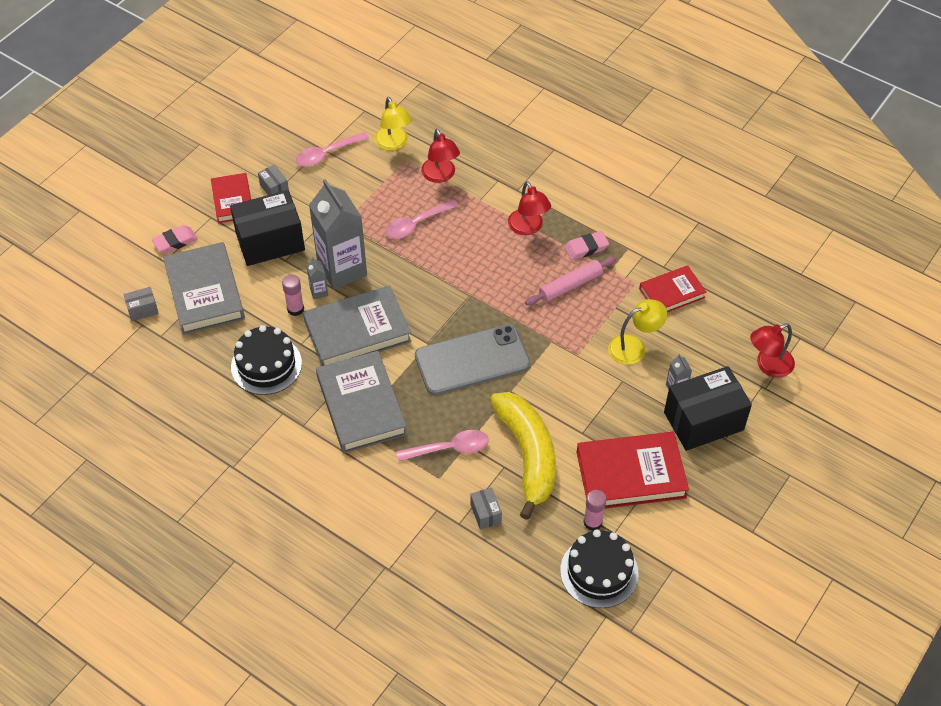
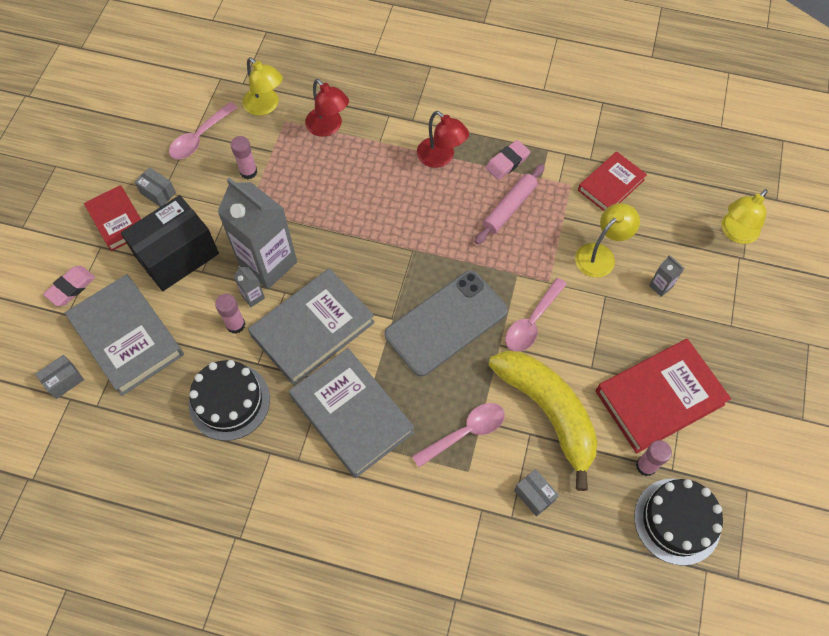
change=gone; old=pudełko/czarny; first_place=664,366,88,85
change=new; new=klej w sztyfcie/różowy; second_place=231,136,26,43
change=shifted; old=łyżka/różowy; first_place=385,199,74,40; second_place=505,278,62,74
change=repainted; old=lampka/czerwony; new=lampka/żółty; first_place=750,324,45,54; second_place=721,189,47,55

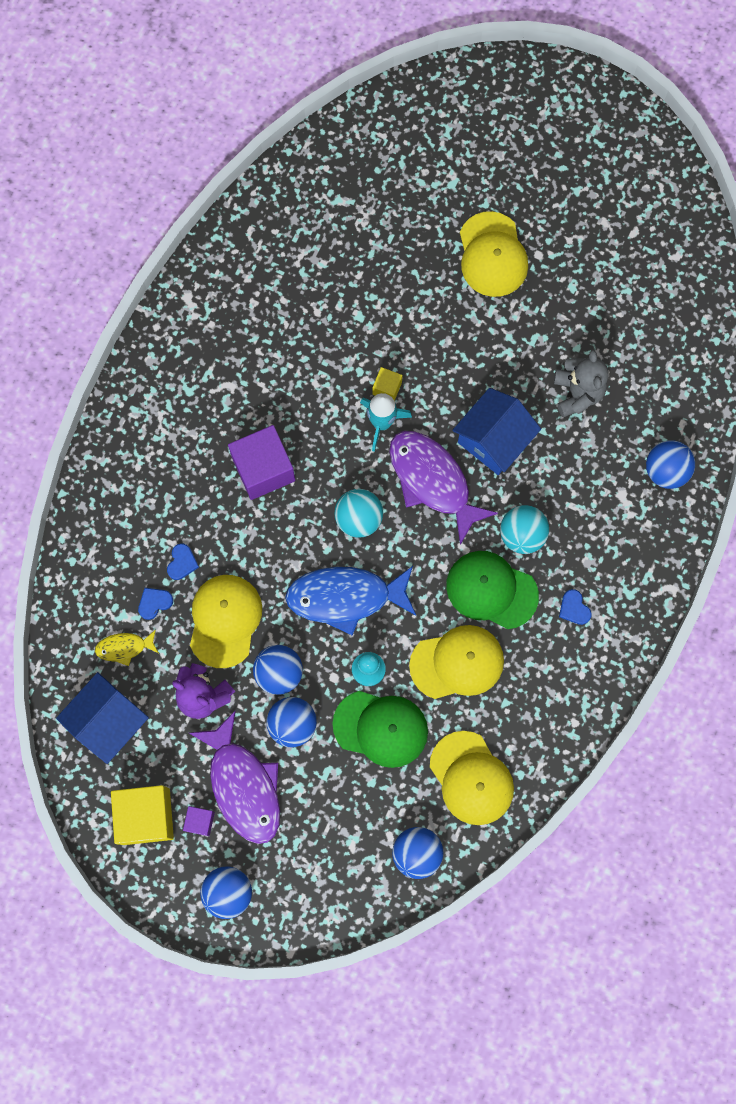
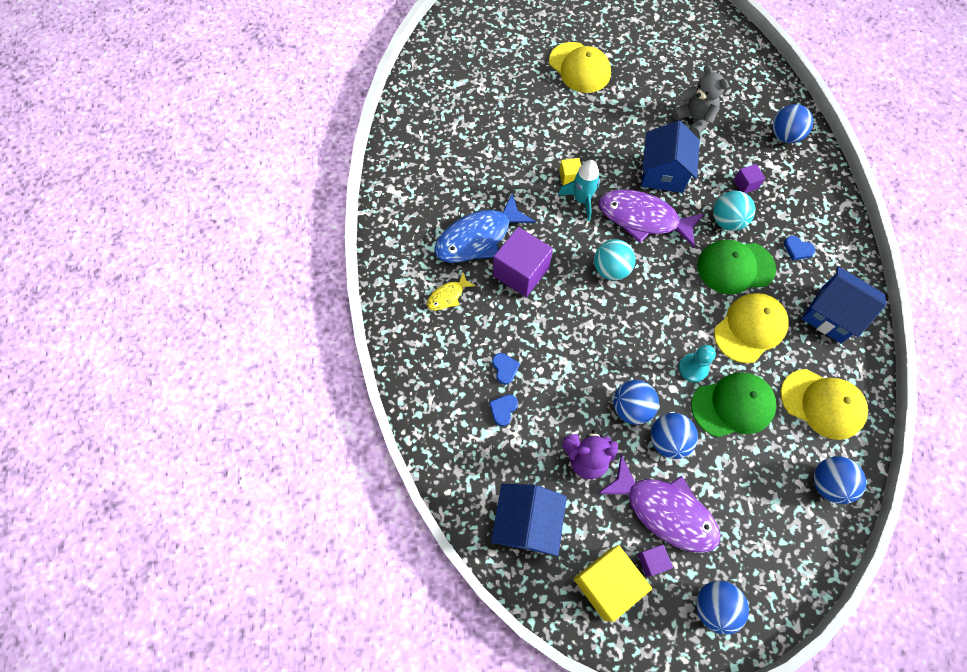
change=gone; old=czapka/żółty; first_place=190,575,72,93
change=new; new=sześcian/fioletowy; second_place=734,164,31,29
change=new; new=domek/niebieski; second_place=802,266,85,77
change=shifted; old=ryba/żółty; first_place=95,629,64,37; second_place=427,273,49,38
change=shifted; old=ryba/niebieski; first_place=285,566,131,70; second_place=434,193,101,70

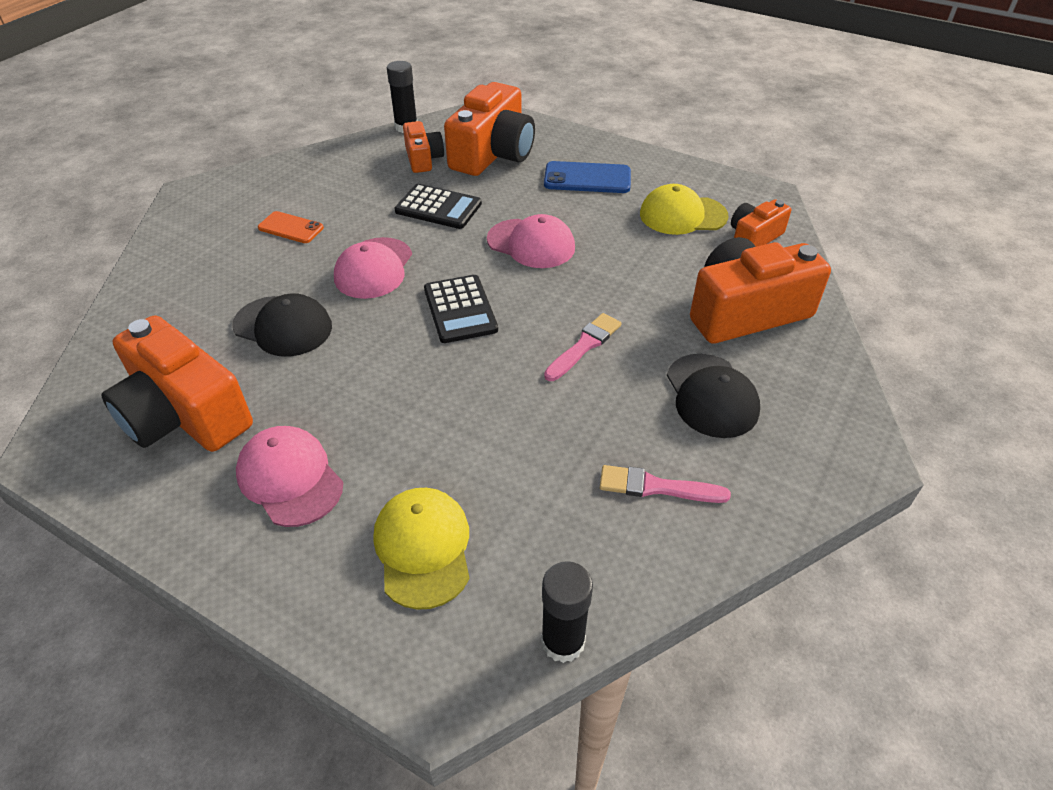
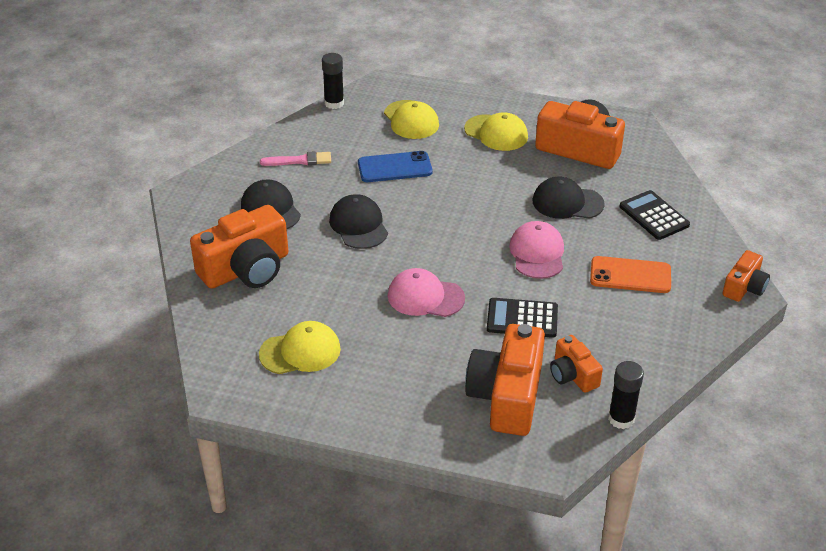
change=shifted; old=kalkulator/czarny; first_place=424,275,74,68; second_place=619,190,71,50
change=shifted; old=telefon/niebieski; first_place=544,161,87,32; second_place=358,151,74,31
change=shifted; old=aparat fotograficzny/pomarańczowy; first_place=731,199,60,48; second_place=723,250,47,52
change=swapped; old=pędzel/różowy; new=czapka/czarny; first_place=544,313,77,68; second_place=329,194,59,55
change=repainted; old=czapka/różowy; new=czapka/żółty; first_place=236,426,107,101; second_place=464,112,64,39
change=scaled; old=telefon/pomarańczowy; first_place=258,211,66,32; second_place=590,256,81,37; factor=1.52

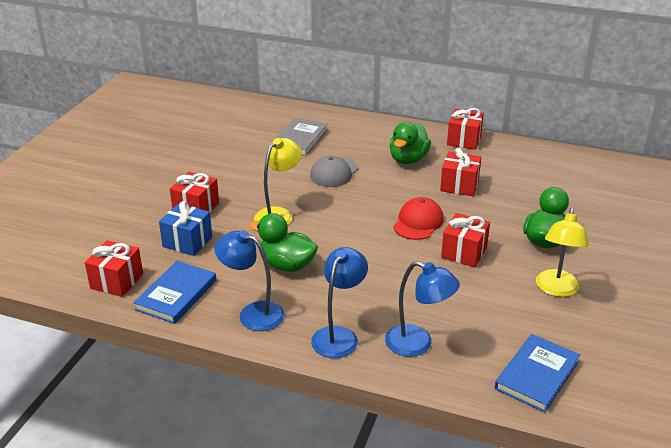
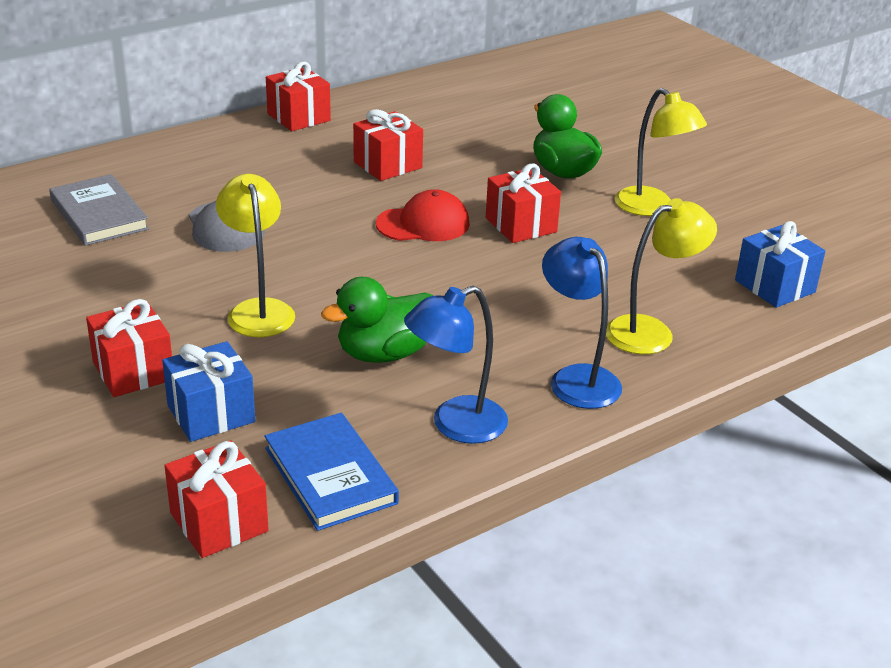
change=gone; old=kaczka/zielony; first_place=390,122,41,42
change=swapped; old=książka/niebieski; new=prezent/niebieski; first_place=495,334,85,79; second_place=735,221,90,87
change=repainted; old=lampka/niebieski; new=lampka/żółty; first_place=385,261,75,96; second_place=606,198,111,156
change=rotated; old=czapka/czerwony; first_place=393,197,51,43; second_place=376,189,94,52; degrees=105

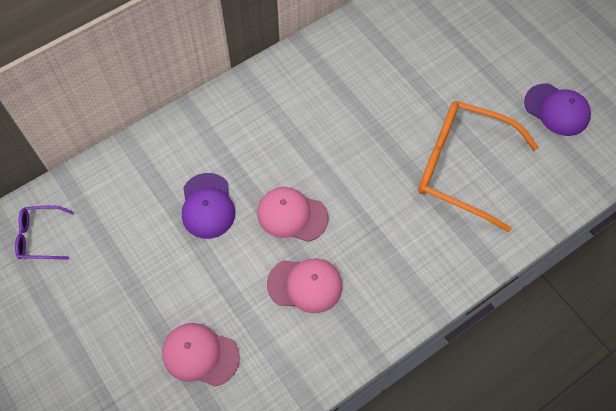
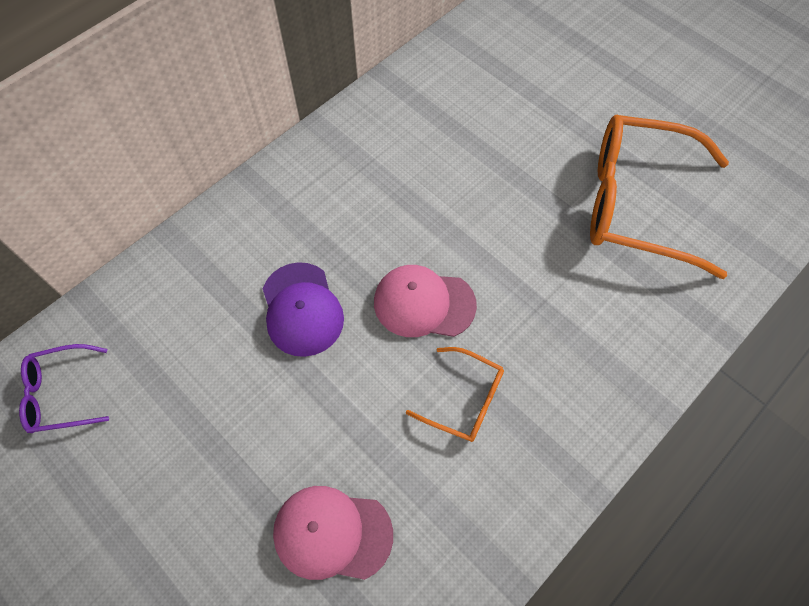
change=gone; old=czapka/fioletowy; first_place=524,83,67,53
change=swapped; old=czapka/różowy; new=okulary/pomarańczowy; first_place=267,259,75,54; second_place=406,347,98,95

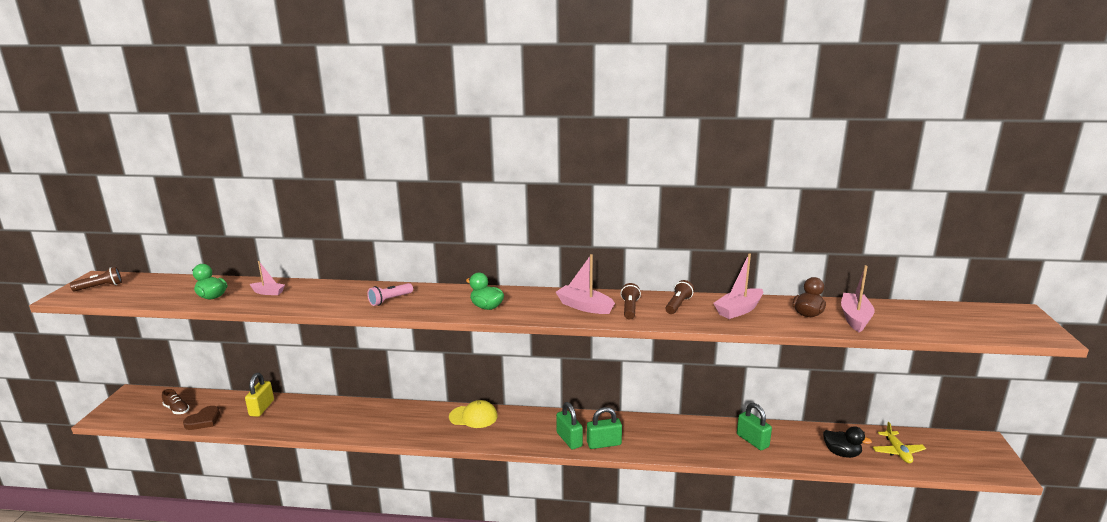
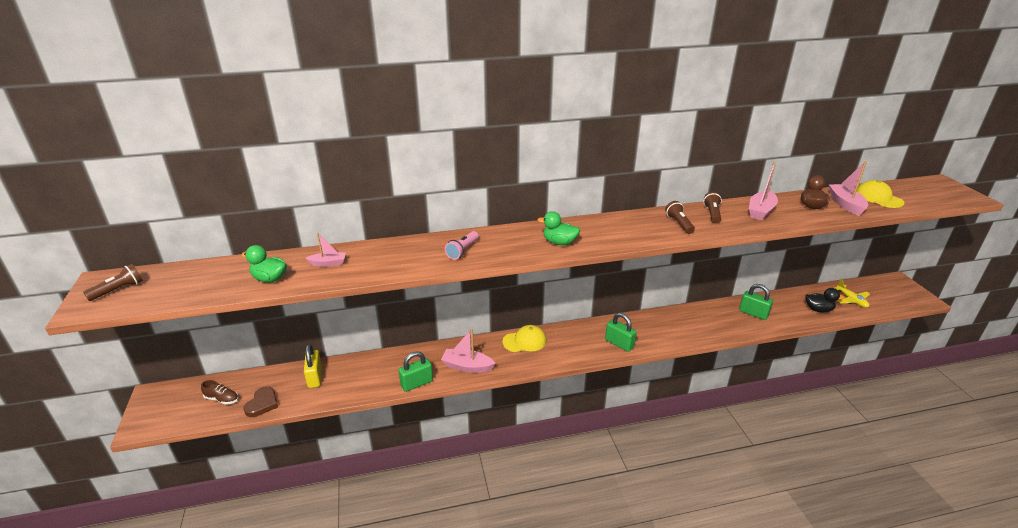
change=new; new=czapka/żółty; second_place=857,180,47,28
change=shifted; old=łódka/różowy; first_place=556,254,59,60; second_place=441,328,54,45
change=shifted; old=kłódka/zielony; first_place=587,407,35,42; second_place=398,351,35,41

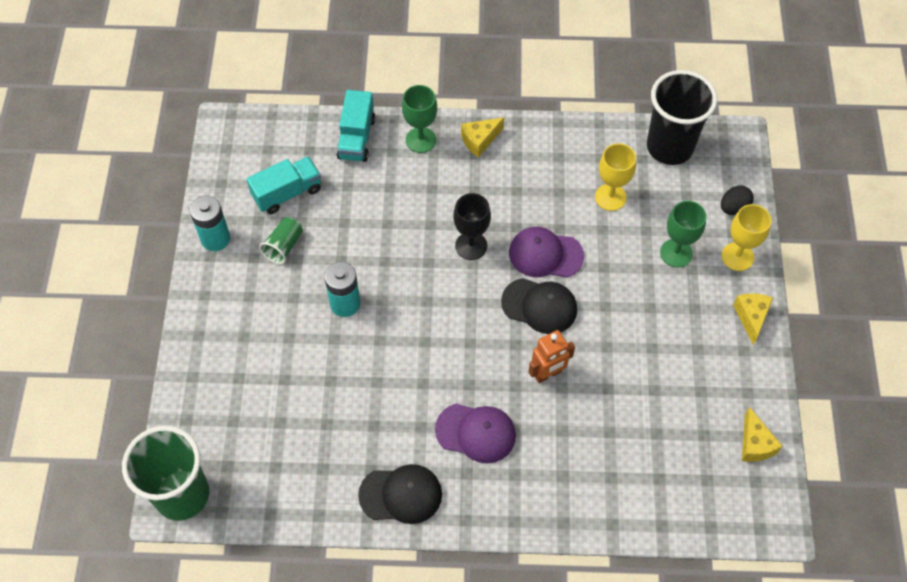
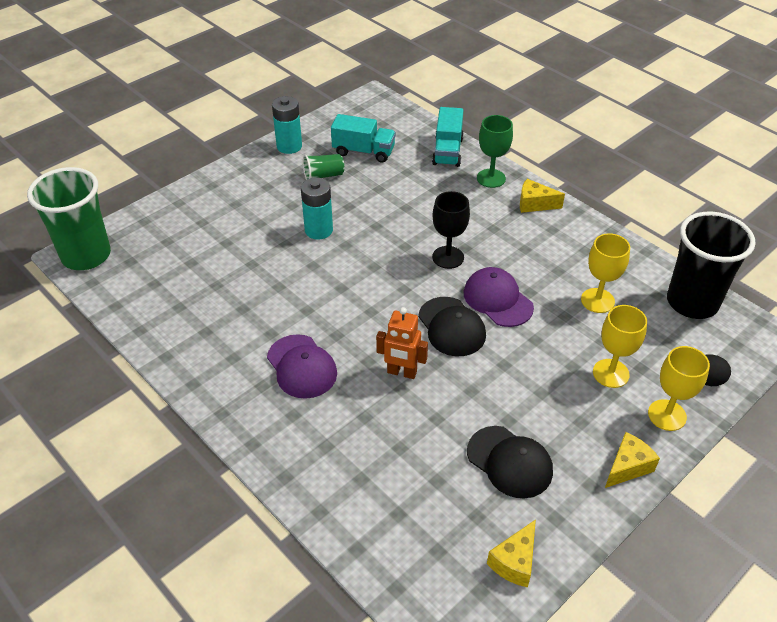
change=shifted; old=czapka/czarny; first_place=358,464,84,60; second_place=467,426,86,72
change=repainted; old=kielich/zielony; new=kielich/żółty; first_place=660,201,46,67; second_place=593,305,54,83
change=rotated; old=ciężarówka/turkusowy; first_place=337,90,38,72; second_place=432,107,32,60; degrees=-45

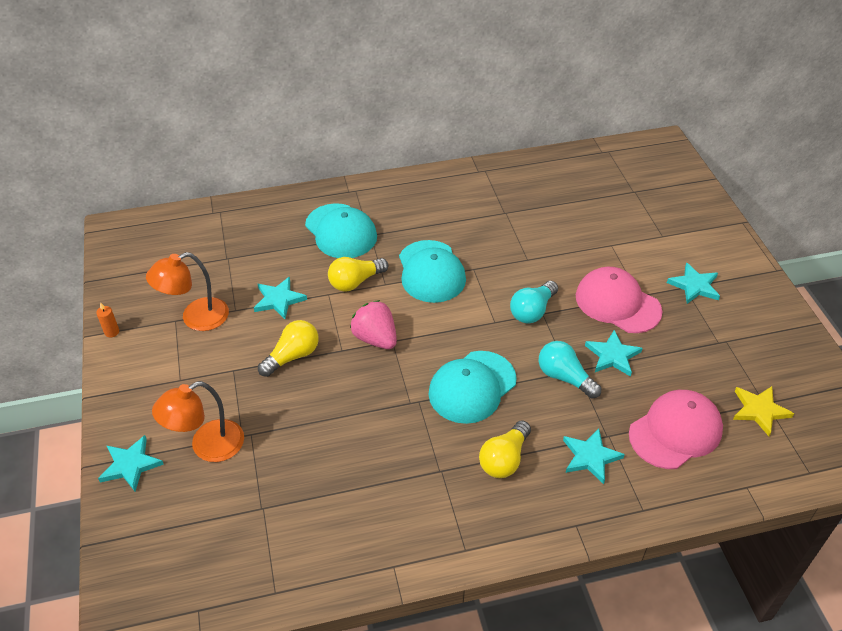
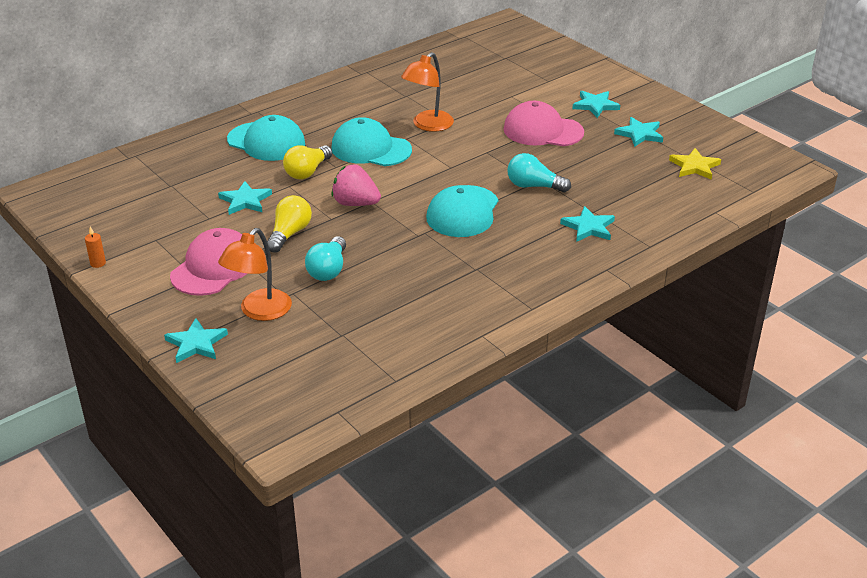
change=gone; old=żarówka/żółty; first_place=479,421,52,57
change=shifted; old=lampka/pomarańczowy; first_place=146,252,83,79; second_place=401,52,53,80
change=shifted; old=żarówka/turkusowy; first_place=510,281,48,42; second_place=305,236,41,45
change=shifted; old=gwiazda/turkusowy; first_place=585,330,58,47; second_place=614,117,49,30
change=shifted; old=czapka/różowy; first_place=629,390,94,79; second_place=170,228,78,68
change=rotated; old=czapka/turkusowy; first_place=399,240,67,63; second_place=331,117,81,49; degrees=150

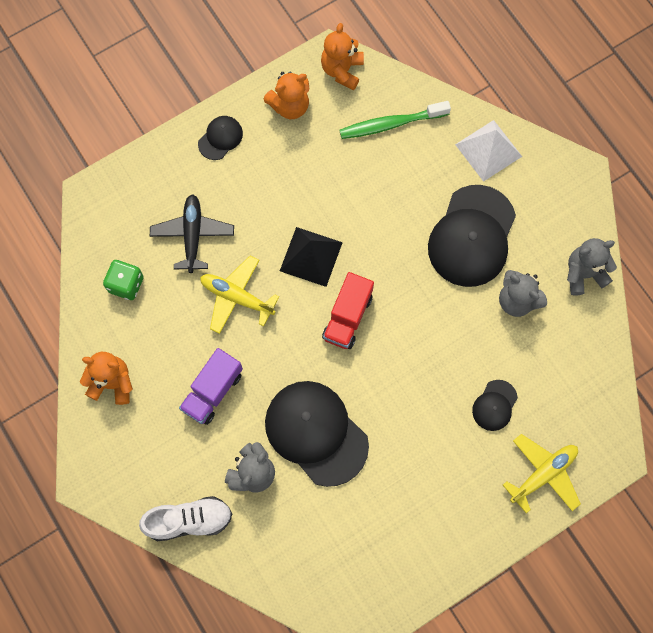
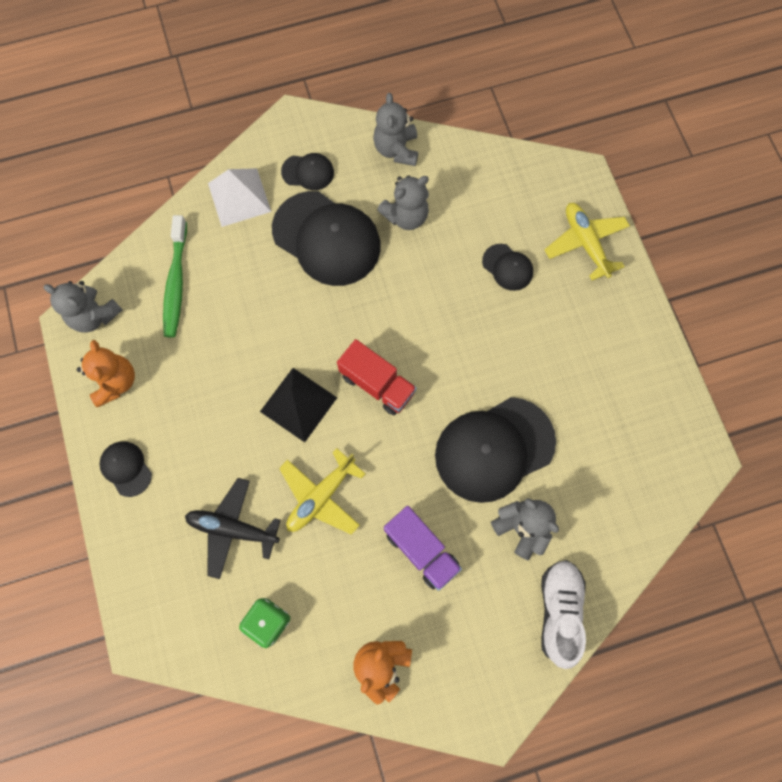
change=new; new=czapka/czarny; second_place=281,153,53,37
change=repainted; old=miś/pomarańczowy; new=miś/szary; first_place=321,23,43,67; second_place=43,281,80,52

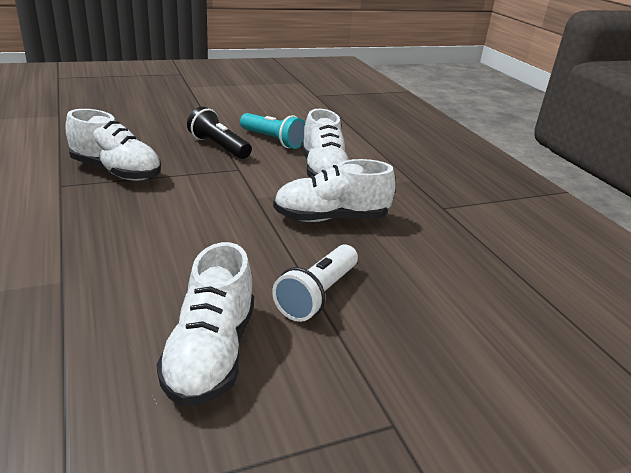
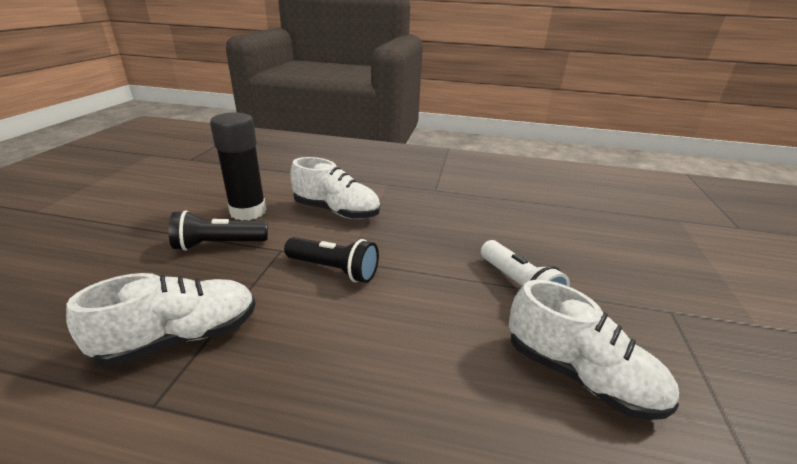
change=gone; old=but/biały; first_place=273,159,123,63
change=new; new=latarka/czarny; second_place=284,237,95,46
change=swapped; old=latarka/turkusowy; new=klej w sztyfcie/czarny; first_place=240,113,65,36; second_place=210,112,56,109

